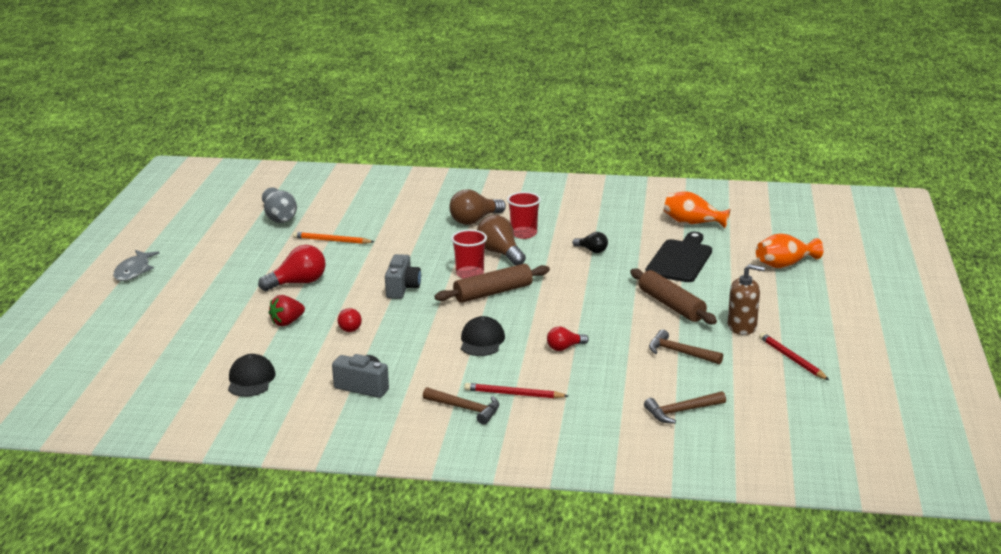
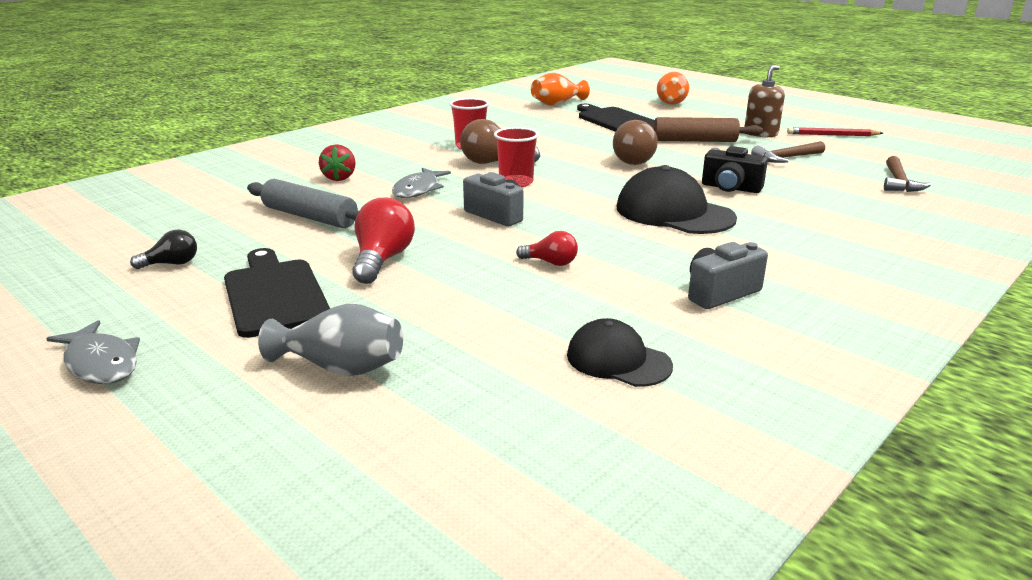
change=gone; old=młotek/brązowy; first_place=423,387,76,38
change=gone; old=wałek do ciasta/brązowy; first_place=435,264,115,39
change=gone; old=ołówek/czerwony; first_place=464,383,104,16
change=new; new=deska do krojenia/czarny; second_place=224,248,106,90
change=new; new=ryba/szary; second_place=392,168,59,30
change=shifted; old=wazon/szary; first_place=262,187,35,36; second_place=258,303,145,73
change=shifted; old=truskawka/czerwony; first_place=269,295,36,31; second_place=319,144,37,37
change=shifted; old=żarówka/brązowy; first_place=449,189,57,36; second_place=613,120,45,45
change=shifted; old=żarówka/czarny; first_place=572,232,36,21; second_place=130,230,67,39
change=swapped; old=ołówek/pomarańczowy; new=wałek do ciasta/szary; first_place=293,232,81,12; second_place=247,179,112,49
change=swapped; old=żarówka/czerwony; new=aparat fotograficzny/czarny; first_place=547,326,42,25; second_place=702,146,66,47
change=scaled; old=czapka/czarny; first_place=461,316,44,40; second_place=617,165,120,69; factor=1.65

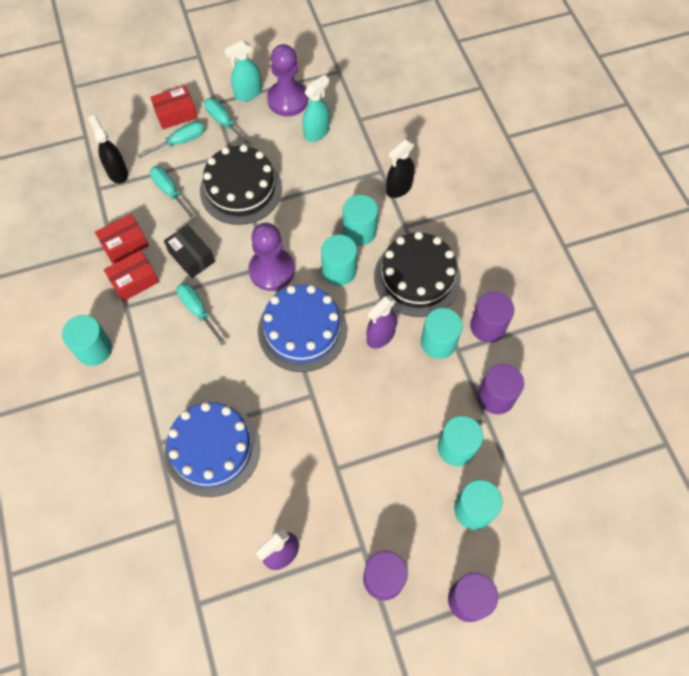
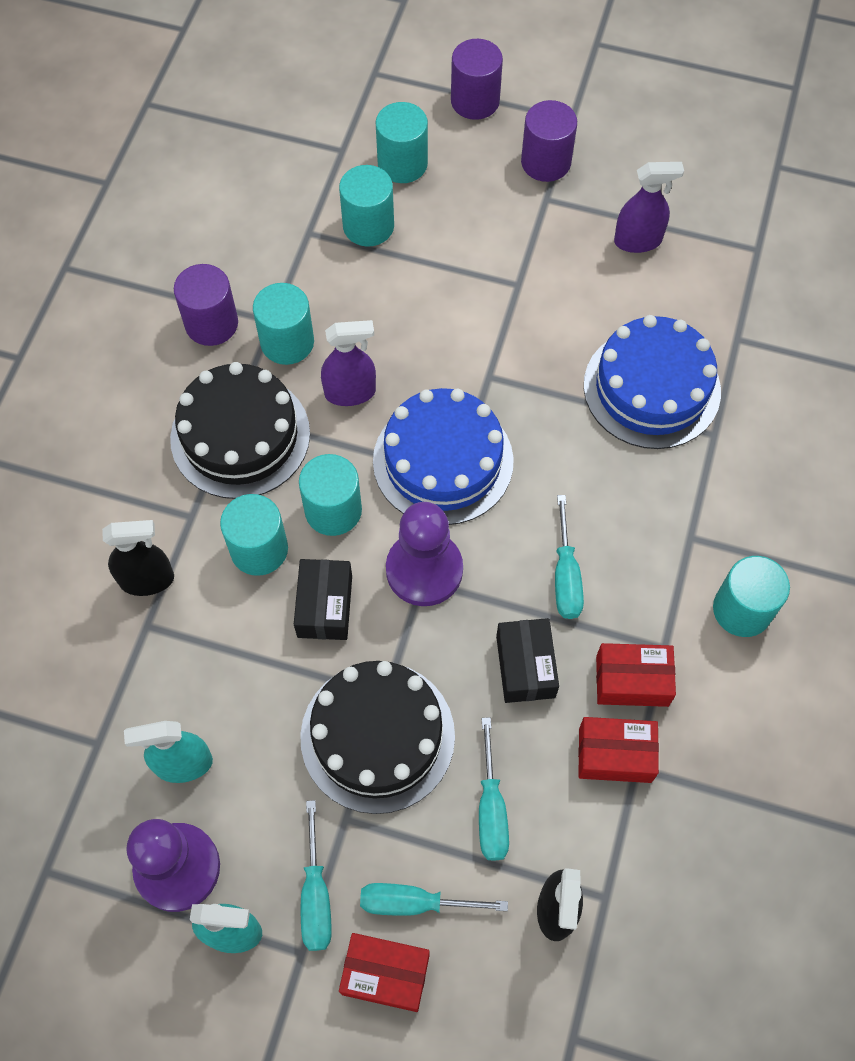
change=gone; old=walec/fioletowy; first_place=478,364,46,51
change=new; new=pudełko/czarny; second_place=294,559,58,81

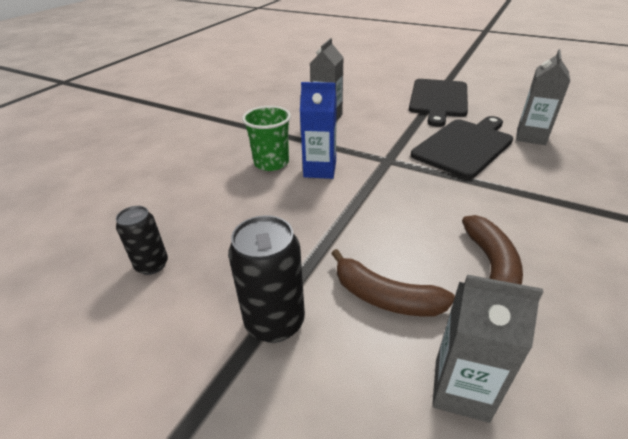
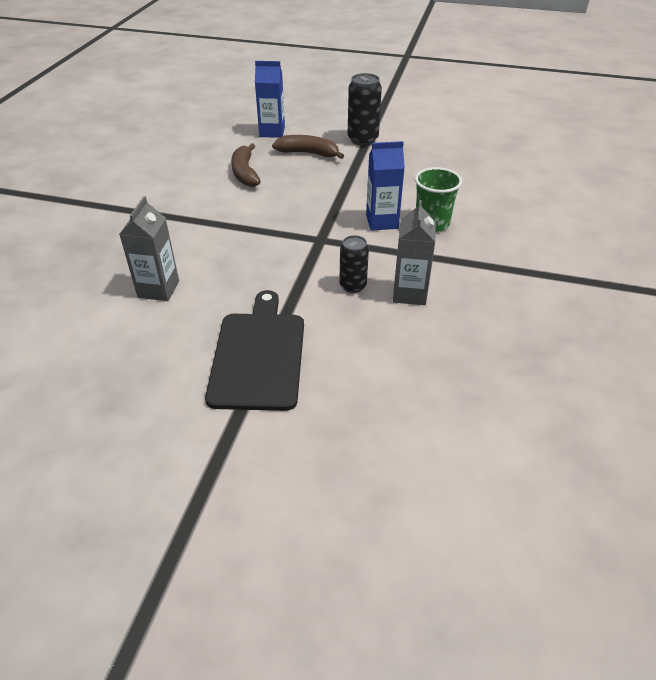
change=gone; old=deska do krojenia/czarny; first_place=411,116,102,63
change=shifted; old=puszka/czarny; first_place=116,206,52,69; second_place=339,235,30,58
change=repainted; old=karton mleka/szary; new=karton mleka/niebieski; first_place=432,275,111,148; second_place=255,61,30,77

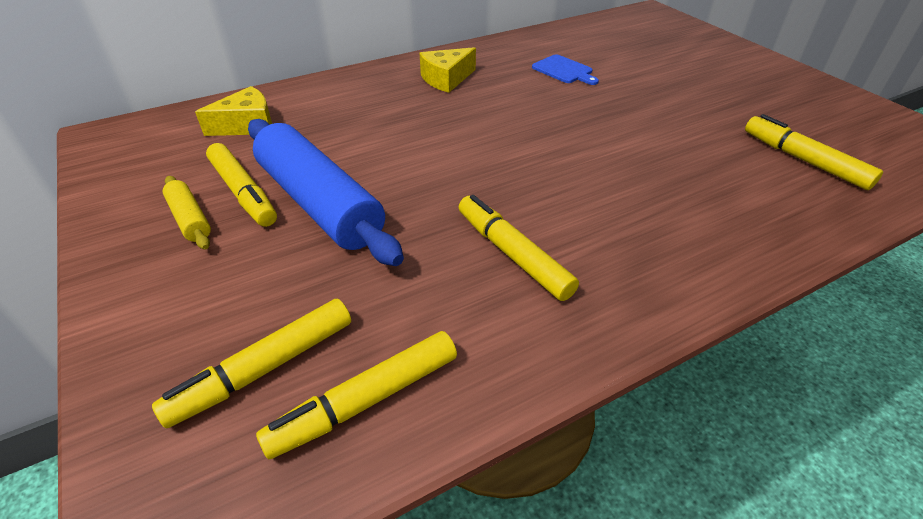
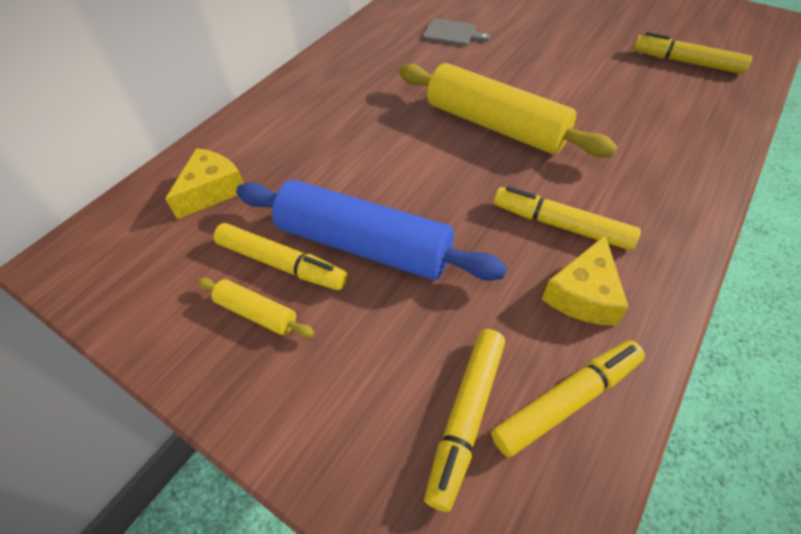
change=new; new=wałek do ciasta/żółty; second_place=399,63,219,95
change=shifted; old=ser/żółty; first_place=420,47,56,46; second_place=542,235,87,91
change=repainted; old=deska do krojenia/niebieski; new=deska do krojenia/szary; first_place=532,54,67,31; second_place=423,18,67,28
change=rotated; old=flamaster/żółty; first_place=256,331,201,128; second_place=491,340,154,118; degrees=-150

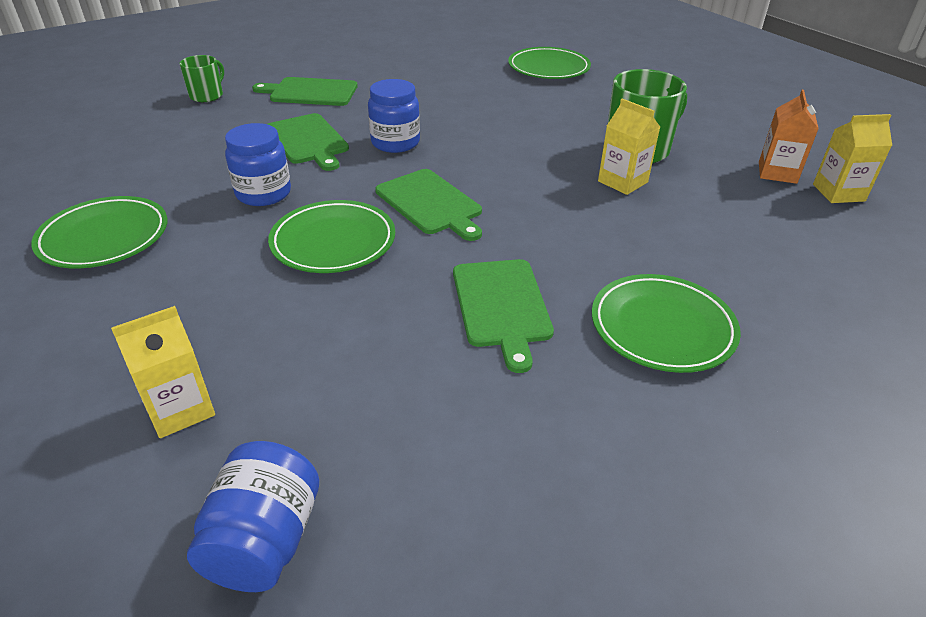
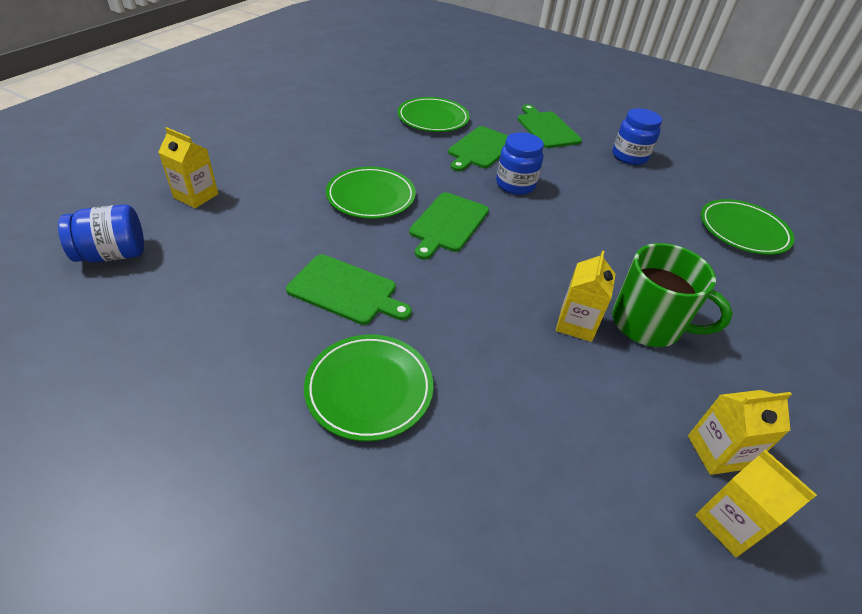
change=gone; old=kubek/zielony; first_place=180,55,44,47
change=shifted; old=talerz/zielony; first_place=31,196,136,72; second_place=398,97,72,35
change=shifted; old=słoik/niebieski; first_place=225,123,66,83; second_place=612,108,50,57
change=repainted; old=karton mleka/pomarańczowy; new=karton mleka/żółty; first_place=759,90,60,94; second_place=688,390,104,85
change=rotated; old=deska do krojenia/zielony; first_place=453,259,101,114; second_place=286,254,126,71; degrees=-120

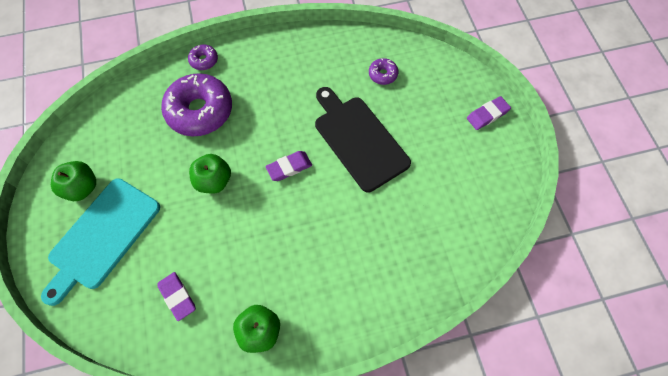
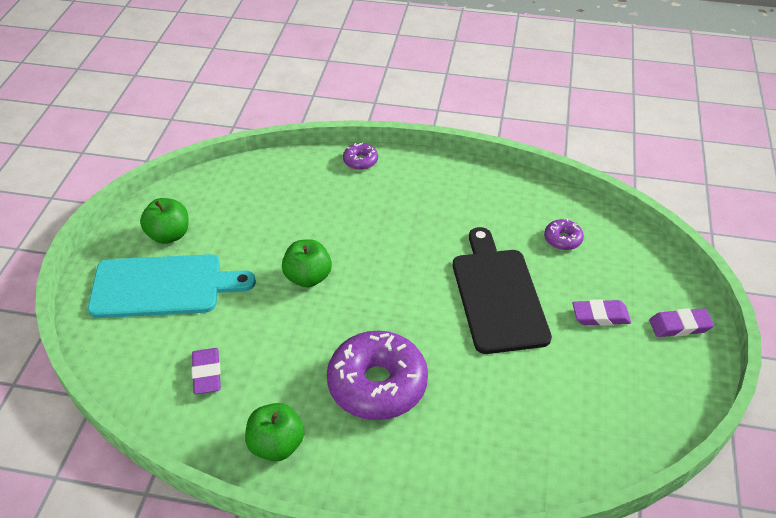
change=shifted; old=donut/fioletowy; first_place=161,73,71,63; second_place=327,330,101,90
change=shifted; old=gumka do mazania/fioletowy; first_place=265,151,47,30; second_place=572,299,59,27
change=rotated; old=deska do krojenia/turkusowy; first_place=41,178,119,128; second_place=88,254,168,64; degrees=-150

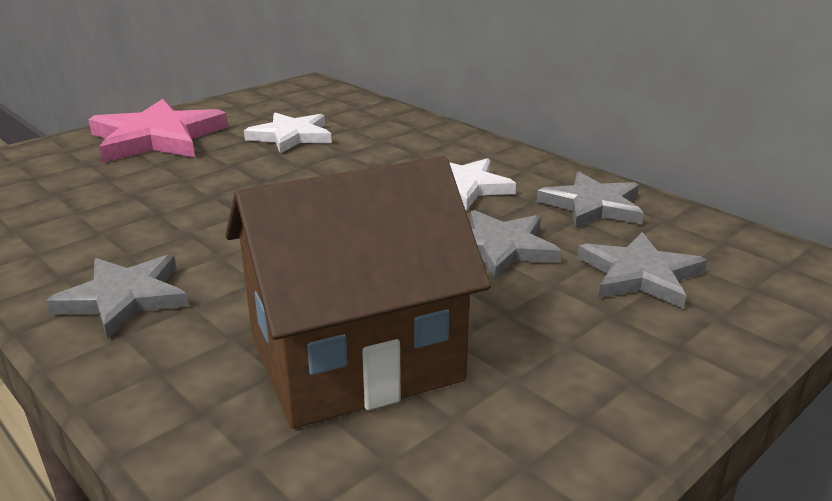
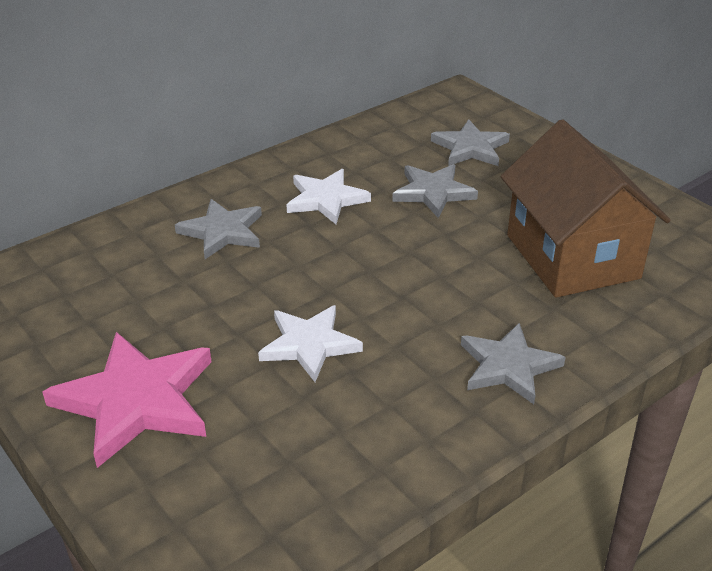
change=shifted; old=gwiazda/biały; first_place=244,112,88,42; second_place=258,305,105,77
change=shifted; old=gwiazda/szary; first_place=537,172,107,56; second_place=175,199,87,60

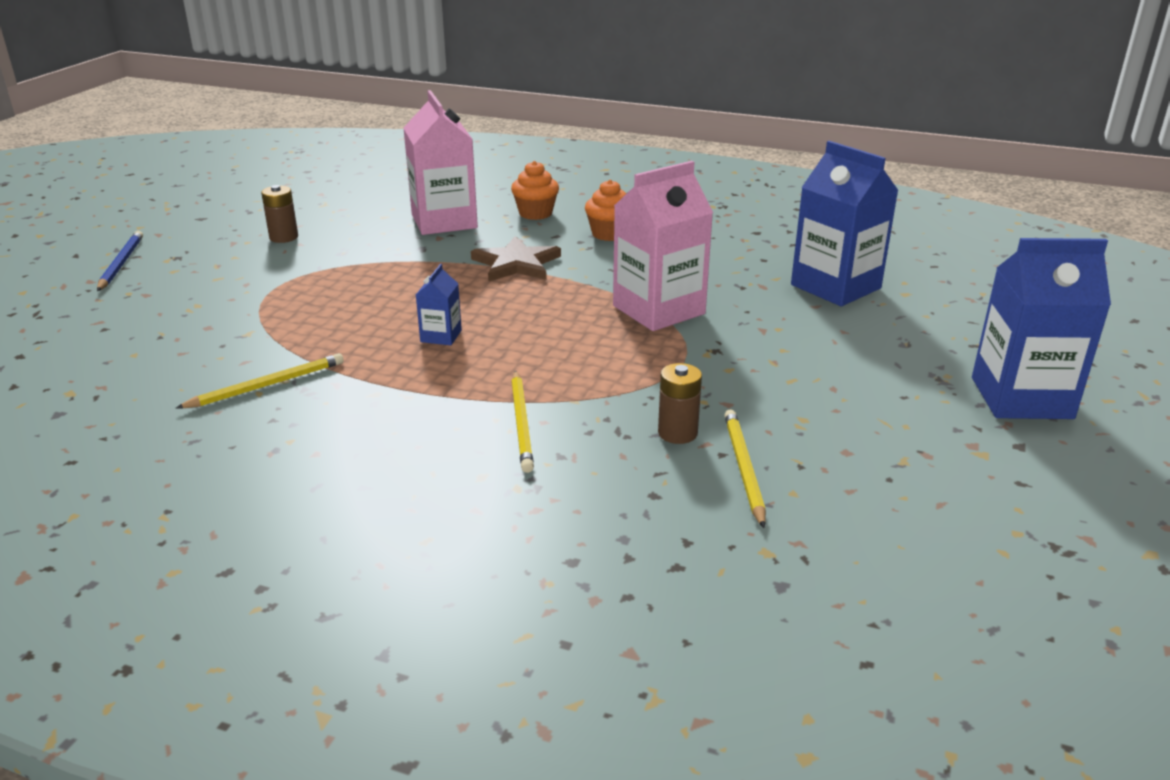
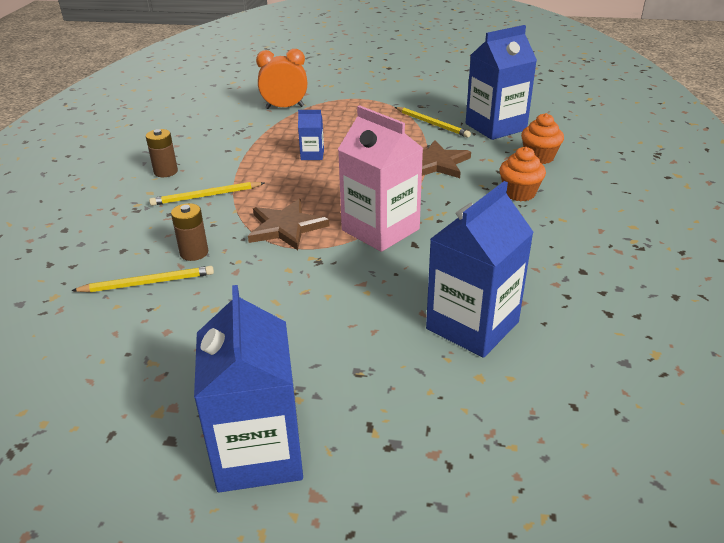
change=gone; old=ołówek/niebieski; first_place=97,231,46,60
change=new; new=gwiazda/brązowy; second_place=248,199,81,51
change=new; new=budzik/pomarańczowy; second_place=256,49,51,60
change=shifted; old=ołówek/żółty; first_place=176,353,168,55; second_place=395,107,76,30
change=shifted; old=bateria/brązowy; first_place=261,185,37,58; second_place=146,129,32,48
change=repainted; old=karton mleka/różowy; new=karton mleka/niebieski; first_place=404,90,74,145; second_place=466,25,71,115

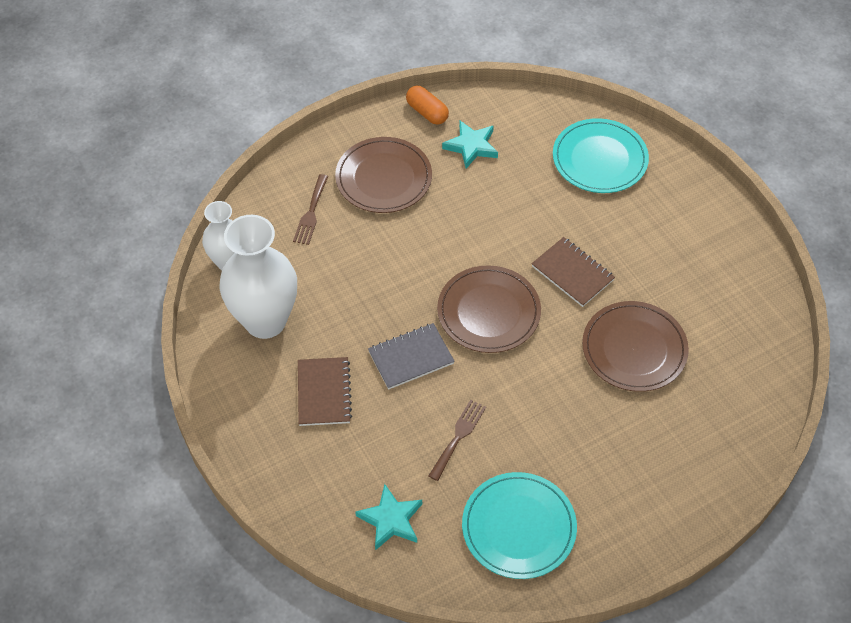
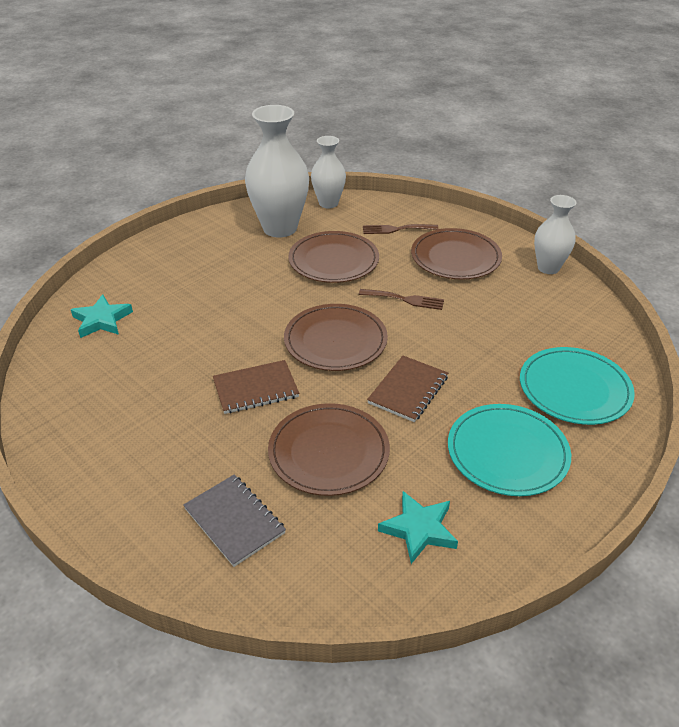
change=new; new=talerz/brązowy; second_place=288,231,91,52
change=shifted; old=zeszyt/brązowy; first_place=298,357,54,69; second_place=213,360,86,54
change=shifted; old=zeszyt/szary; first_place=368,323,87,67; second_place=183,474,103,93
change=shifted; old=widelec/brązowy; first_place=428,400,58,81; second_place=359,289,85,21
change=shifted; old=gwiazda/turkusowy; first_place=442,121,56,48; second_place=378,491,80,73
change=shifted; old=talerz/turkusowy; first_place=462,472,115,107; second_place=448,404,123,92
change=swapped; old=kapsułka/pomarańczowy; new=wazon/biały; first_place=406,86,43,39; second_place=534,195,43,79

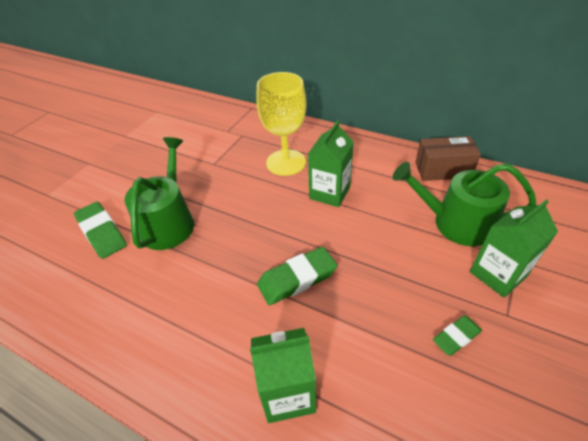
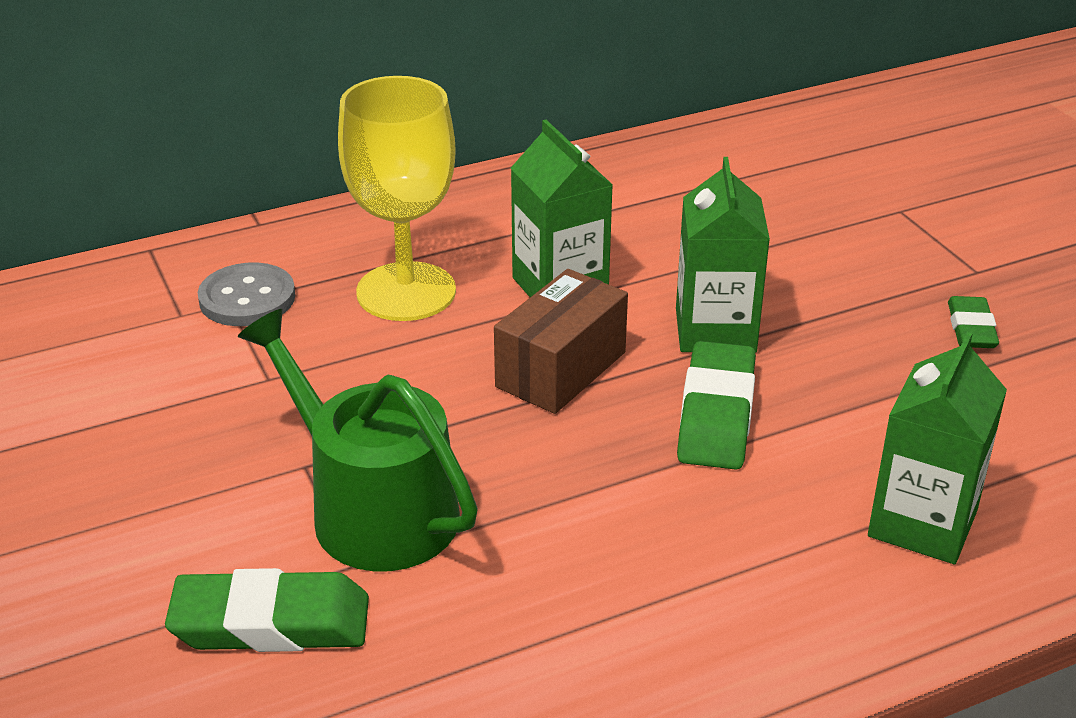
change=gone; old=konewka/zielony; first_place=393,162,144,84
change=new; new=guzik/szary; second_place=198,263,97,63
change=shifted; old=pudełko/brązowy; first_place=415,136,66,45; second_place=494,269,134,145
change=shifted; old=karton mleka/zielony; first_place=470,199,88,99; second_place=676,157,94,196

